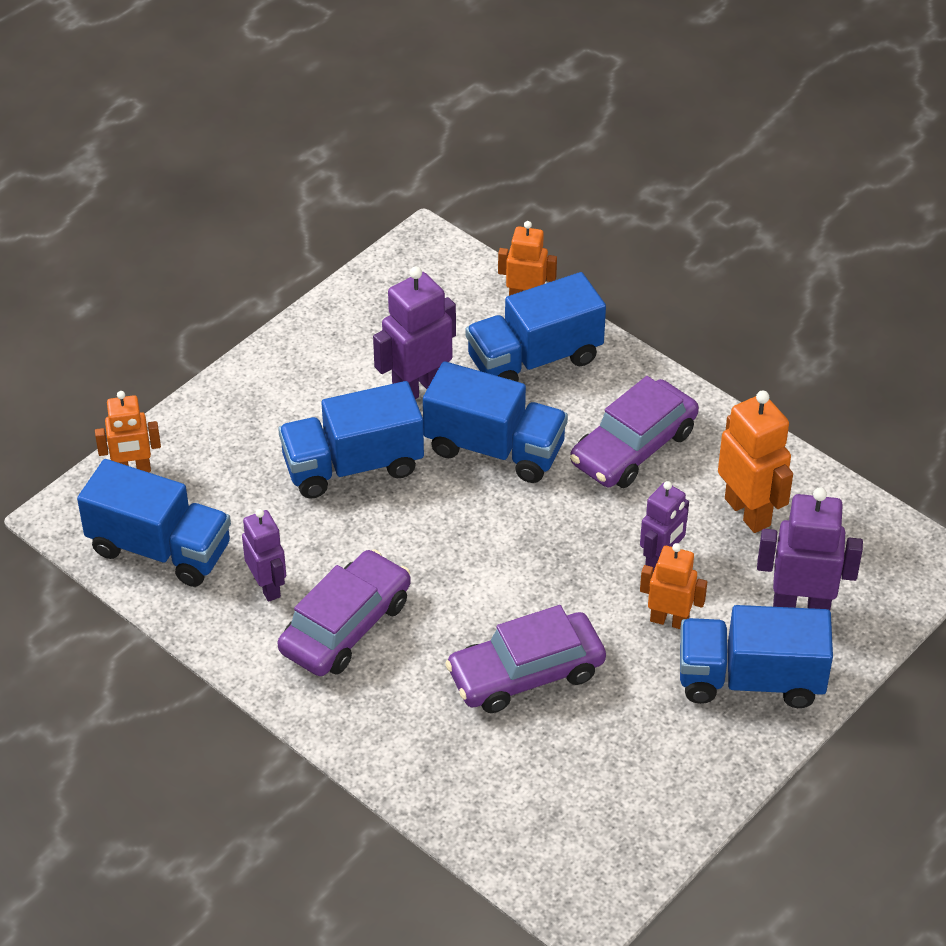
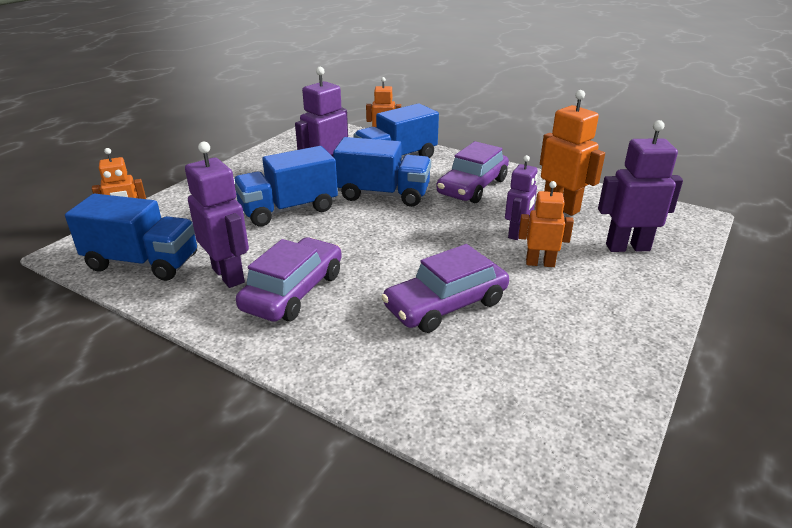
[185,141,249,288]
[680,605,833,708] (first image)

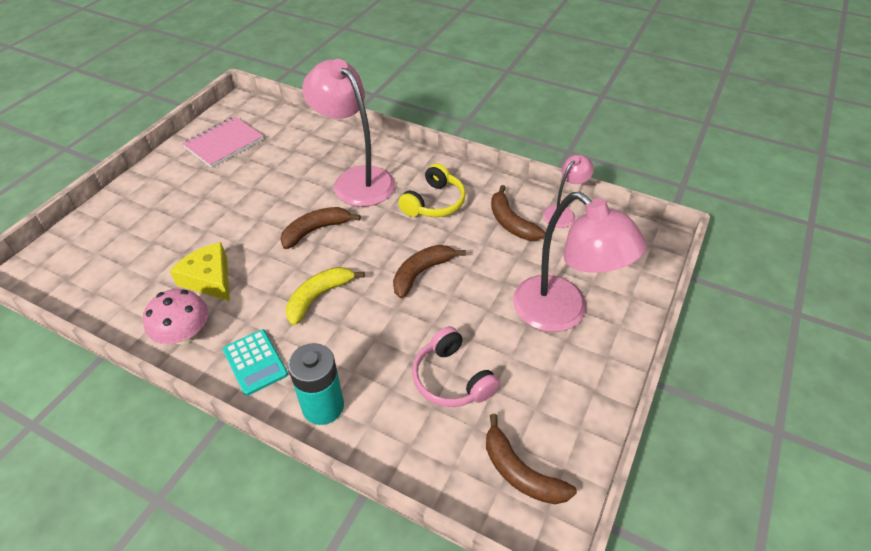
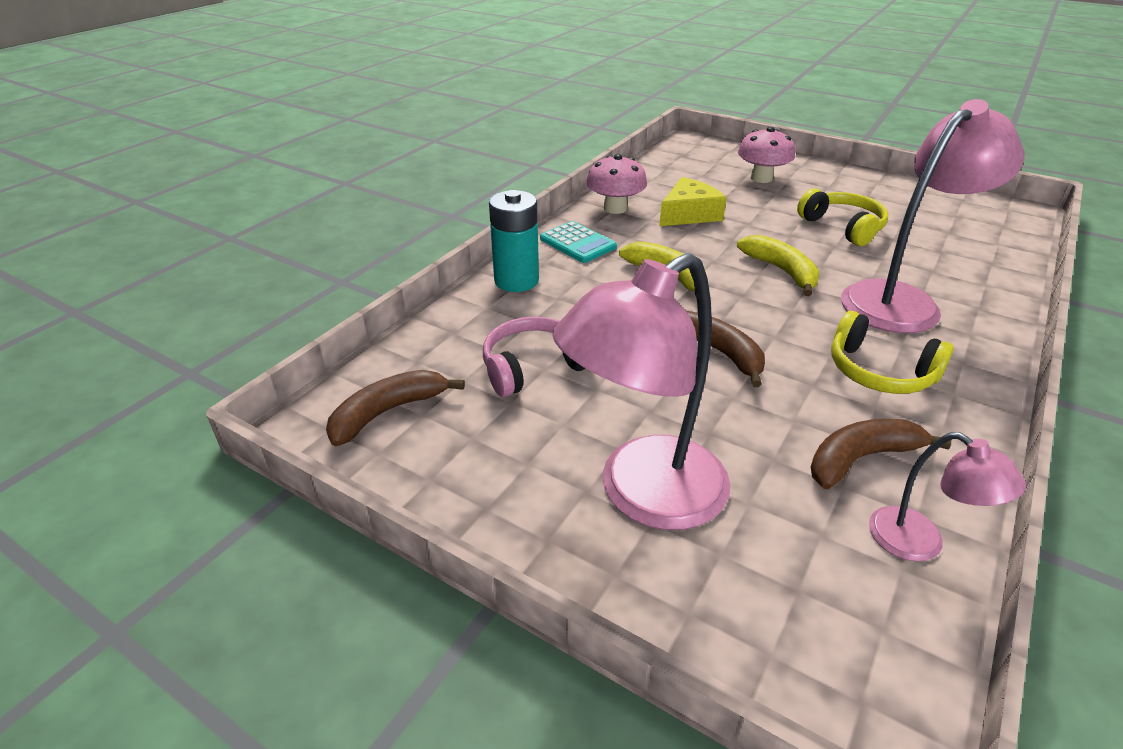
[540,221,617,263]
[737,235,820,296]
[738,127,795,183]
[797,189,888,246]
[182,117,264,168] (first image)

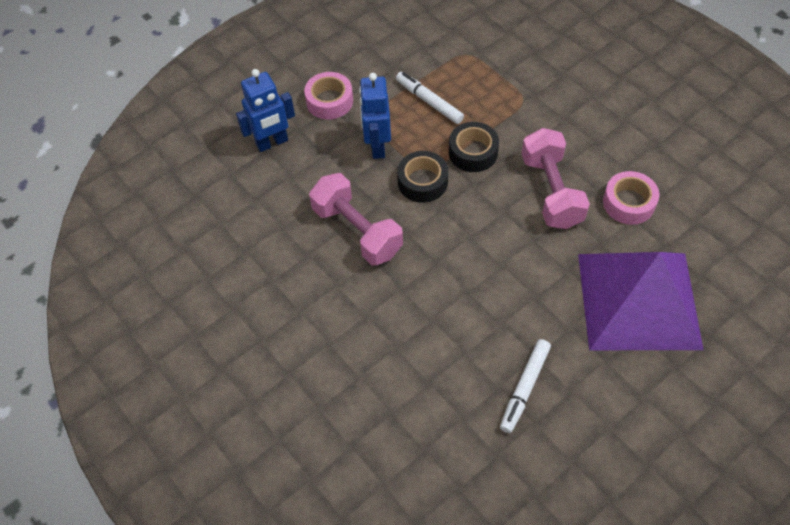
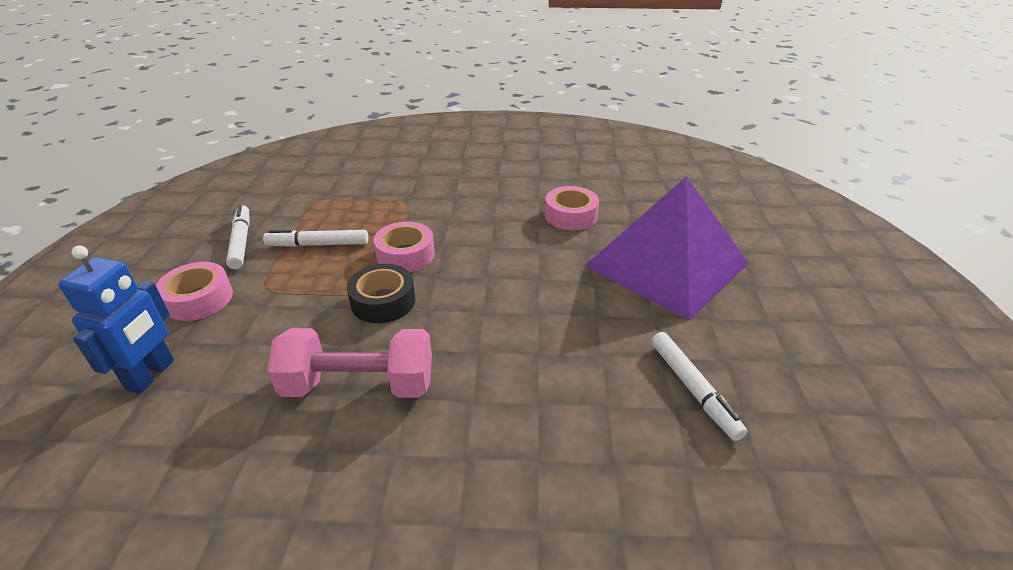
[226,204,249,269]
[374,222,435,272]
[359,73,391,159] (first image)
[521,128,590,229] (first image)

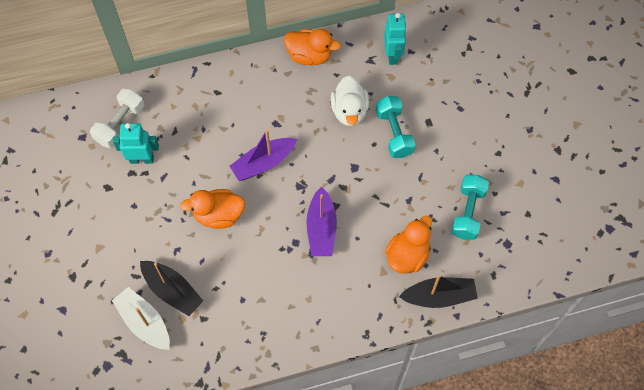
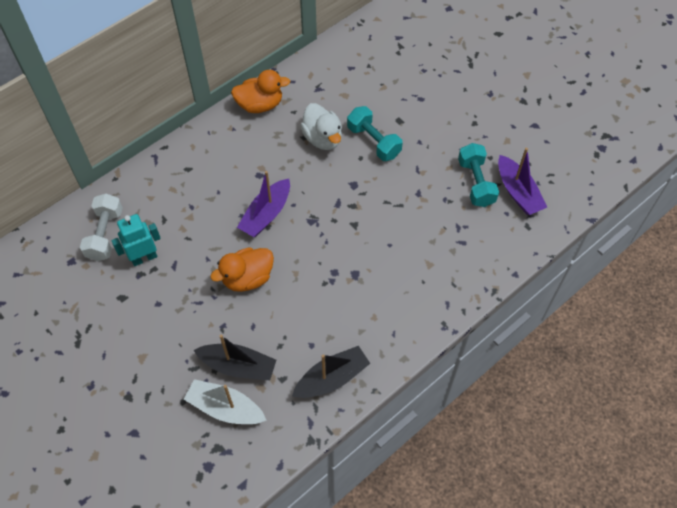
[292,346,370,398]
[498,148,547,215]
[384,13,407,65] (first image)
[385,216,432,274] (first image)

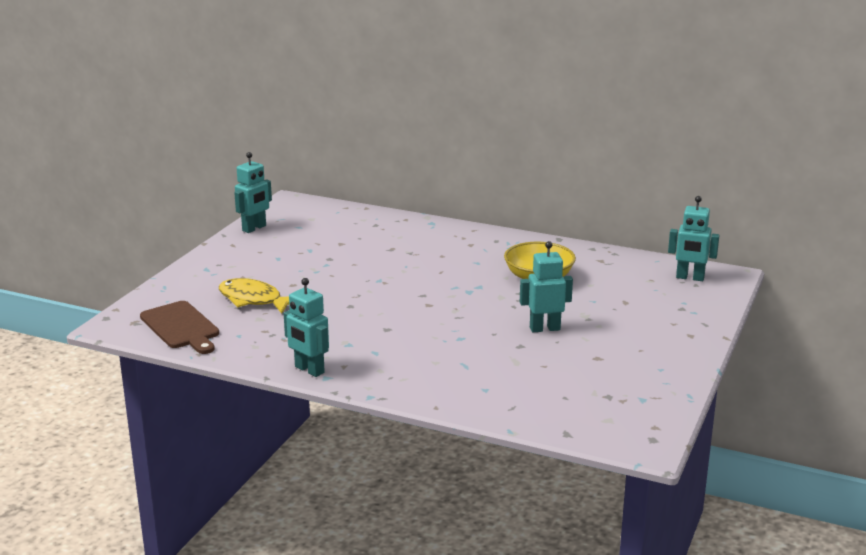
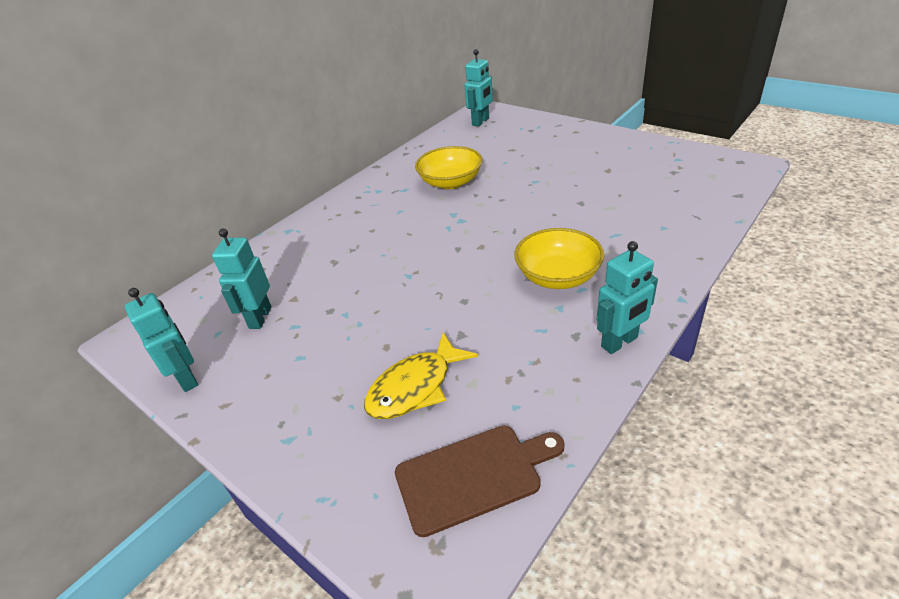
[212,229,272,329]
[514,228,604,289]

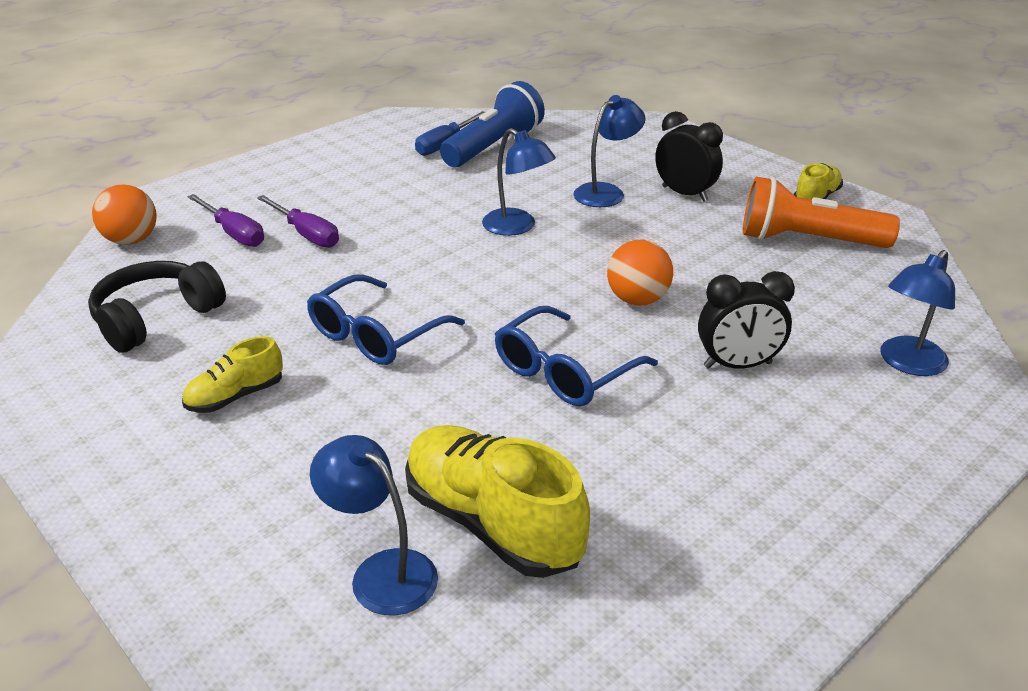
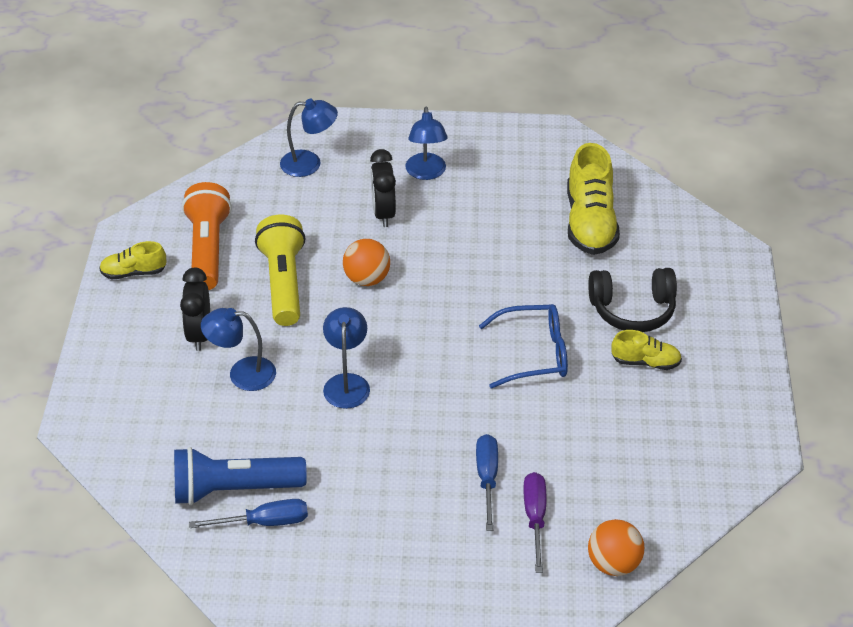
[182,182,232,290]
[255,215,306,326]
[370,149,396,227]
[405,106,448,180]
[476,434,498,531]
[588,268,677,332]
[495,306,658,406] (first image)

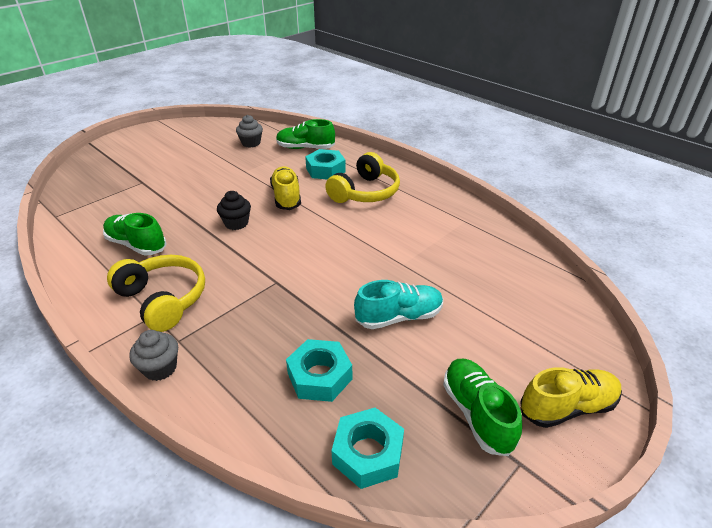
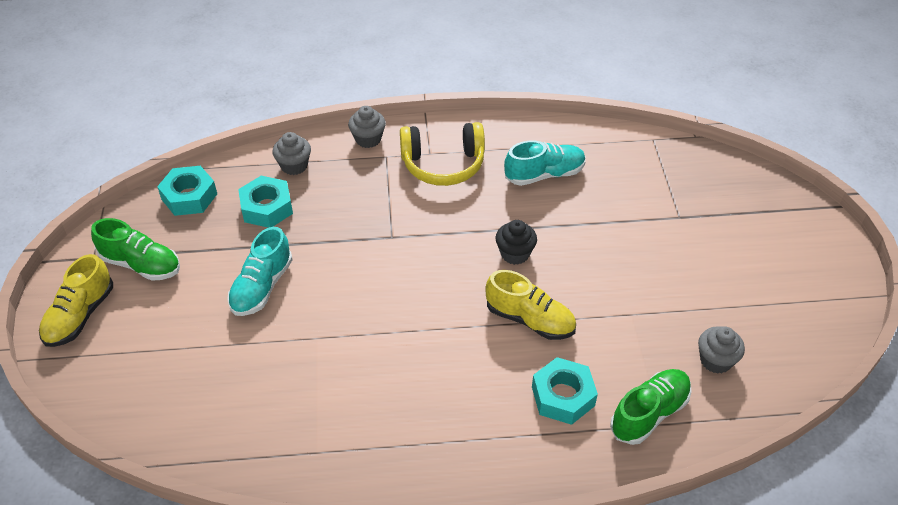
[273,132,311,175]
[504,141,586,186]
[325,152,400,203] (first image)

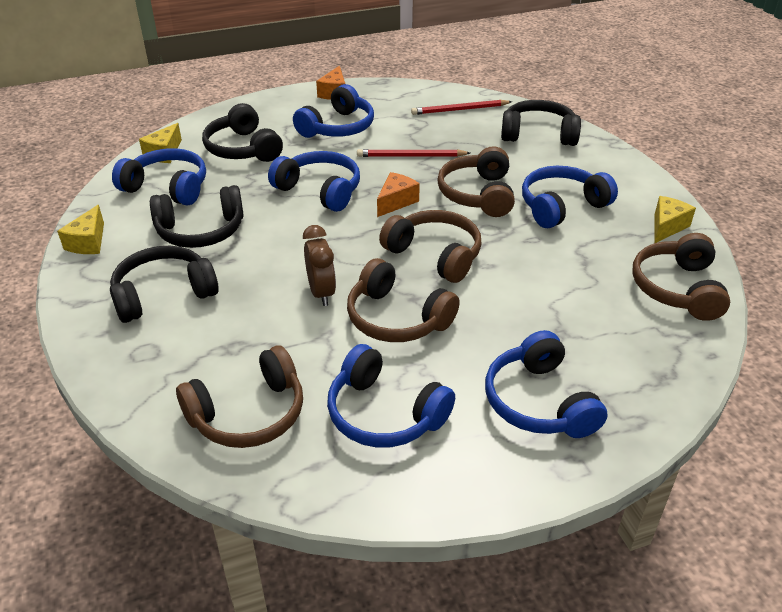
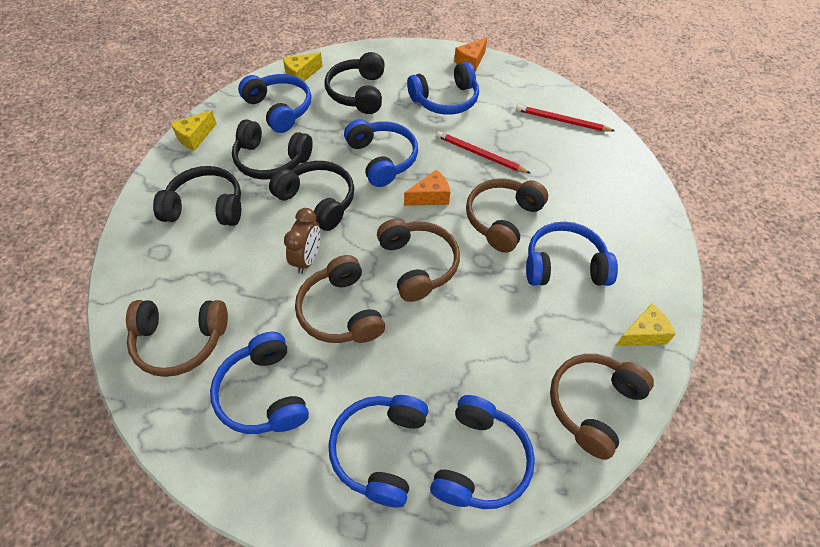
[269,161,354,231]
[430,395,535,509]

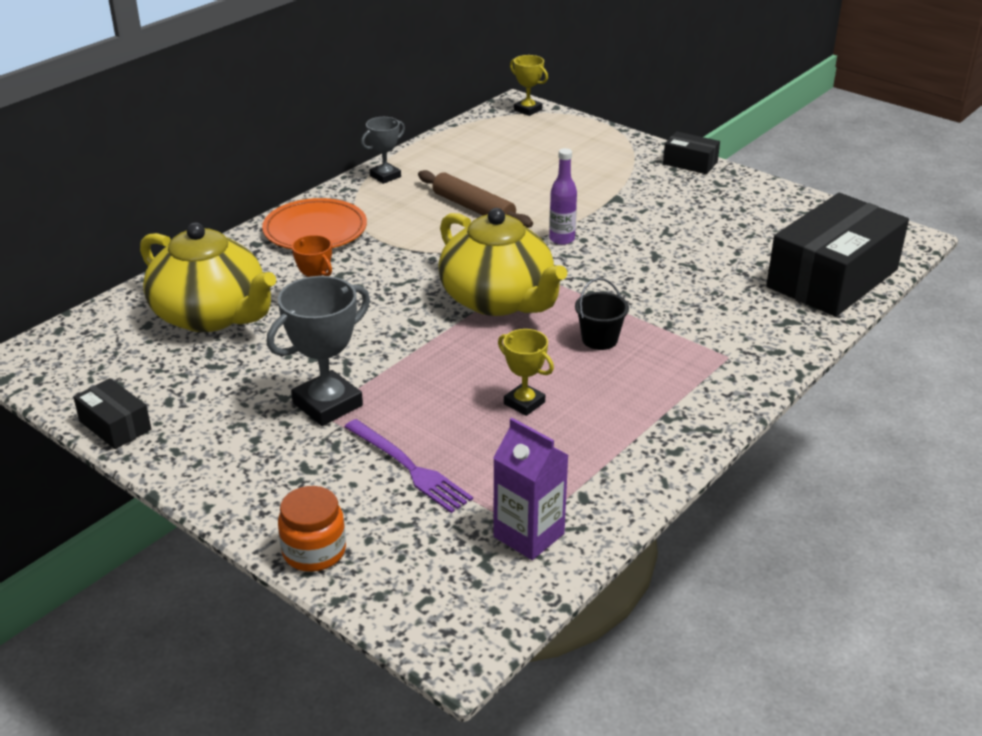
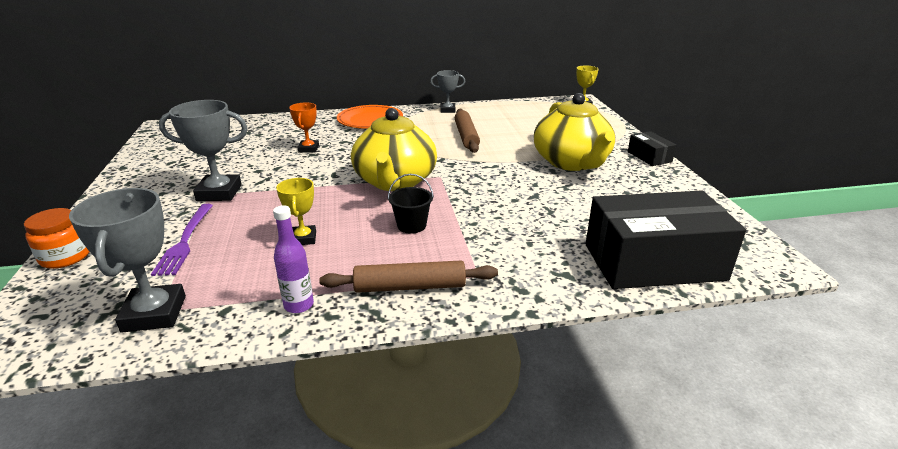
[69,188,186,332]
[273,205,314,313]
[319,261,498,293]
[534,93,615,171]
[73,378,151,449] (first image)

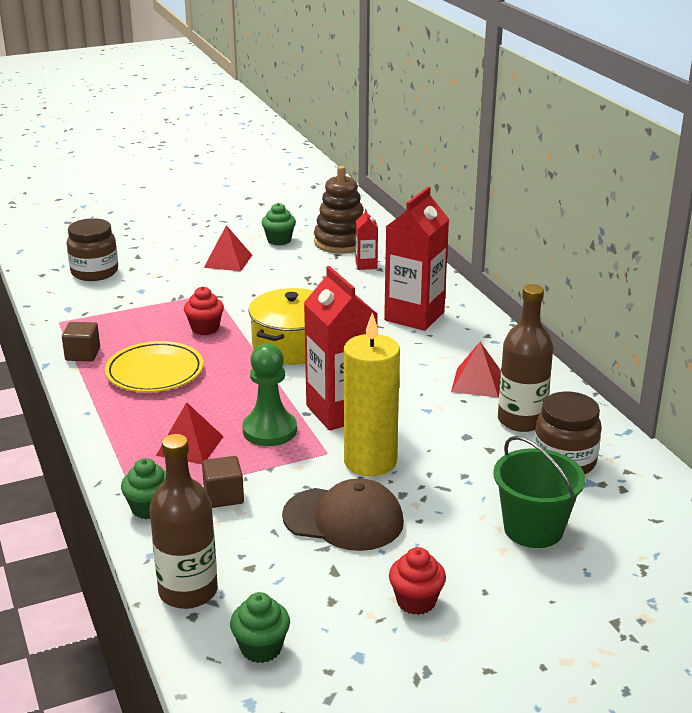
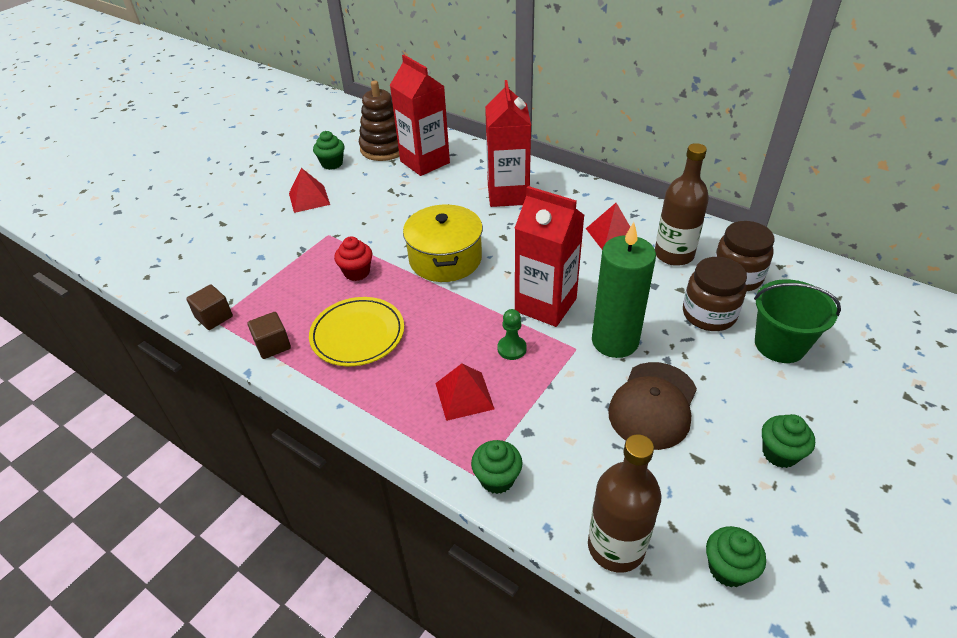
[186,284,233,330]
[390,55,450,176]
[497,309,527,360]
[592,222,656,358]
[608,362,697,450]
[683,257,747,331]
[762,414,815,468]

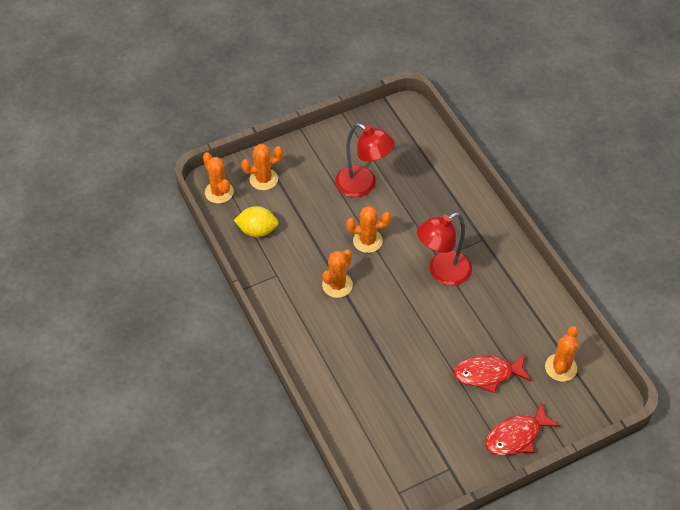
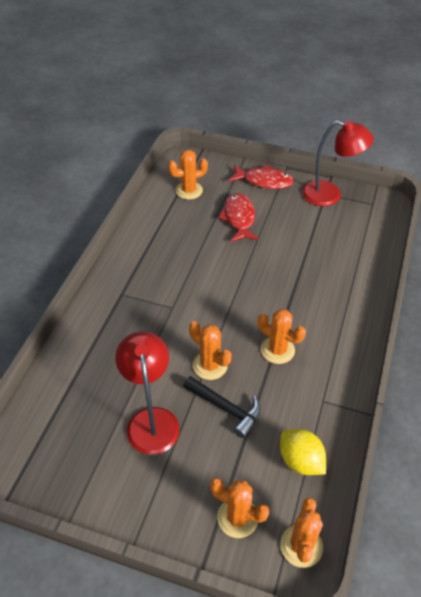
[183,376,261,438]
[218,193,259,242]
[258,309,306,364]
[302,120,374,206]

